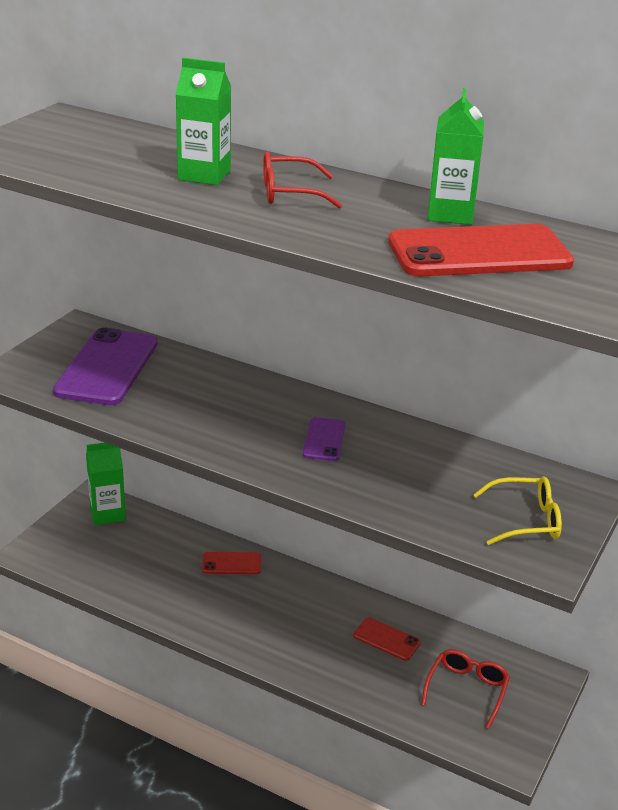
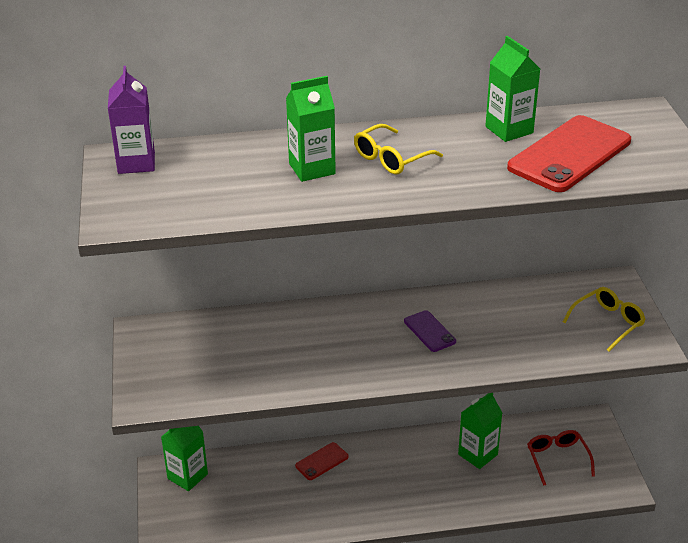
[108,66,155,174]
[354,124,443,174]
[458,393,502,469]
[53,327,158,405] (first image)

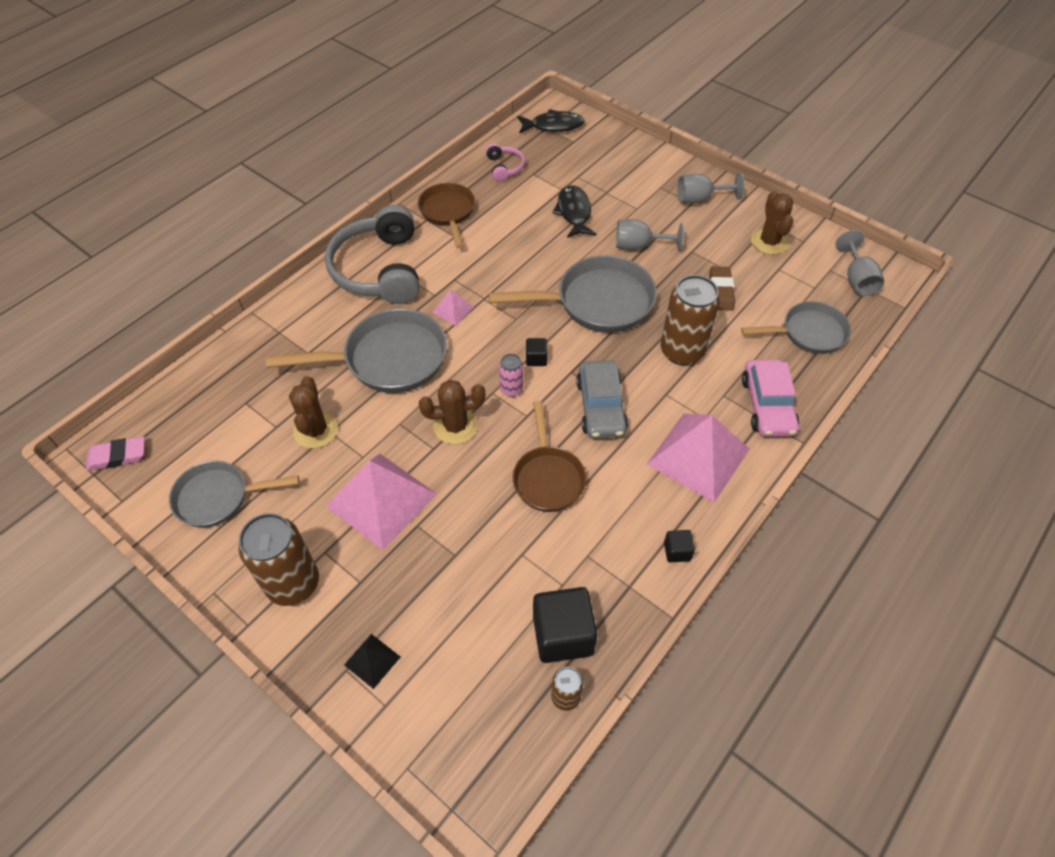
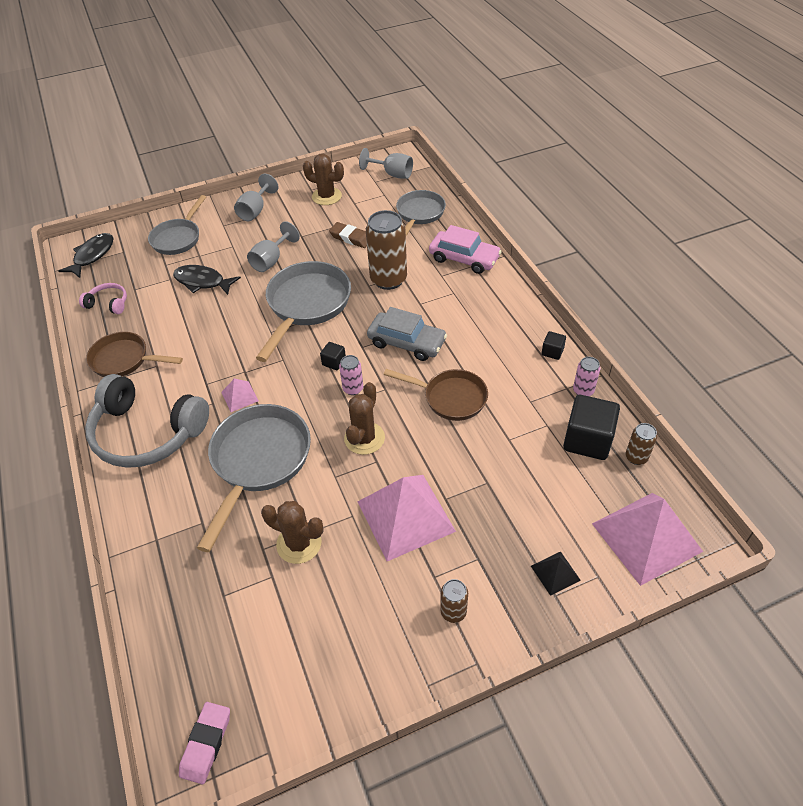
[148,195,206,255]
[440,579,468,623]
[573,357,600,396]
[592,493,703,586]

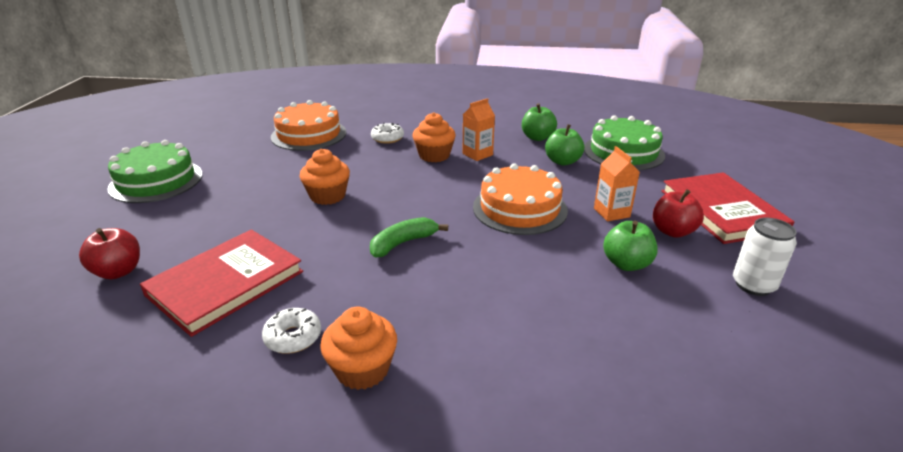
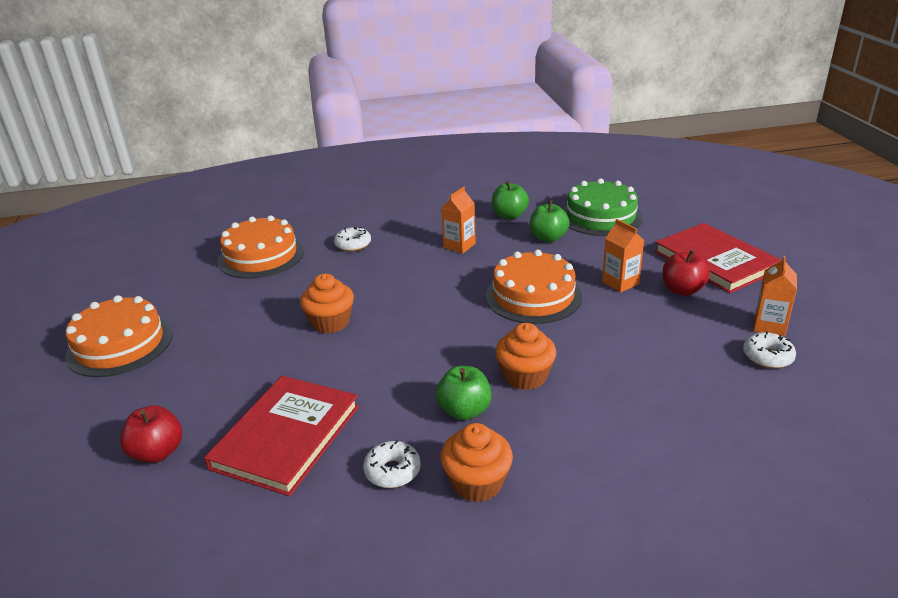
[65,295,173,377]
[436,366,492,420]
[495,323,556,390]
[743,331,796,369]
[754,256,797,337]
[370,217,448,258] (first image)

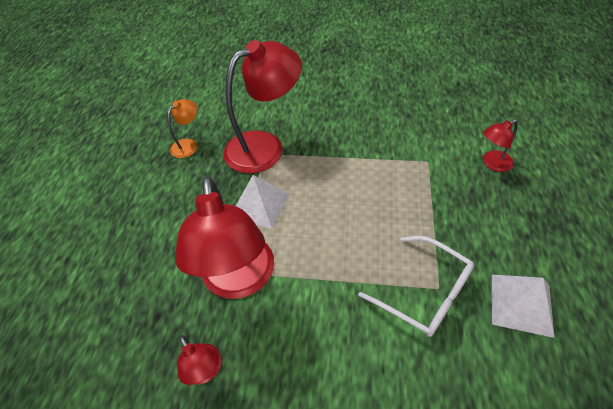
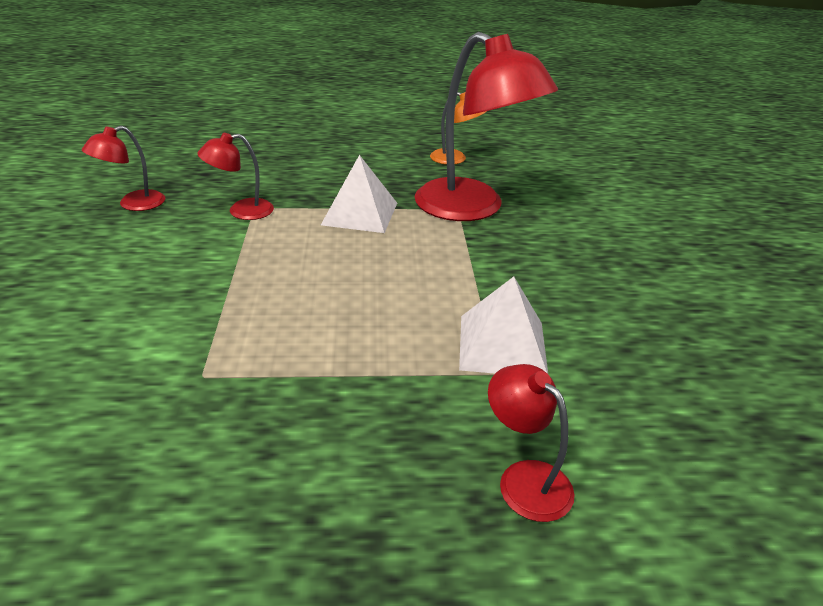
[198,133,274,220]
[459,277,548,374]
[358,236,474,337] (first image)

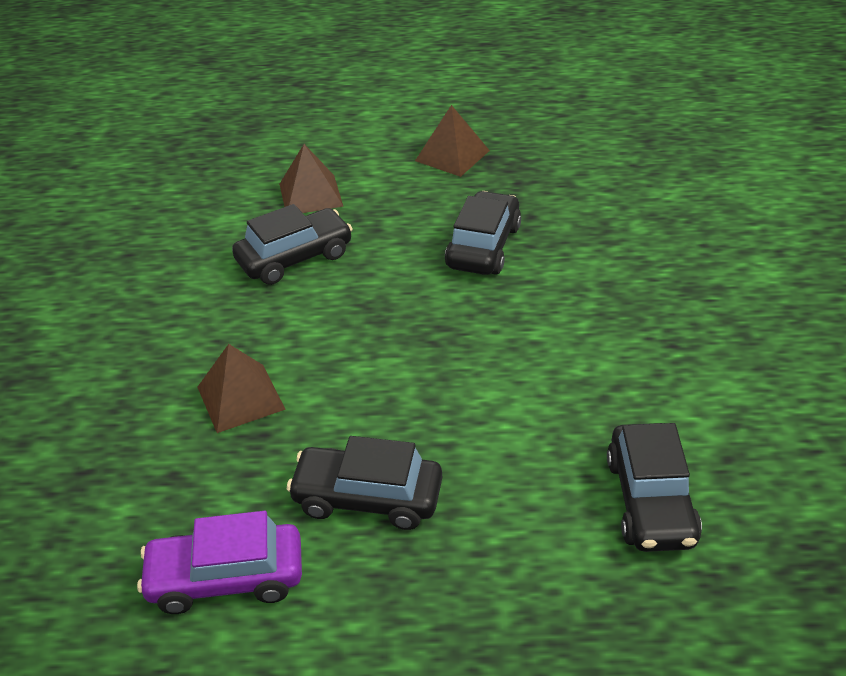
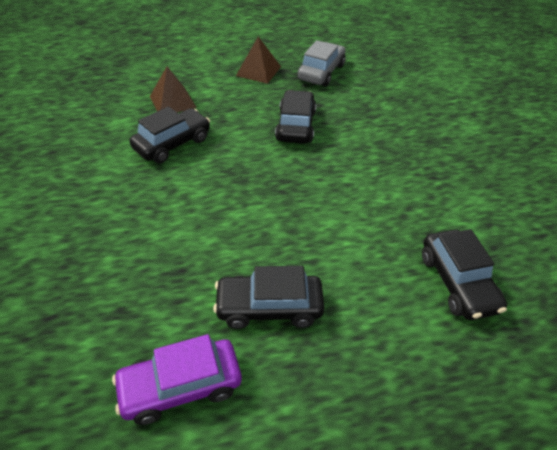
[297,40,346,87]
[198,344,286,433] (first image)

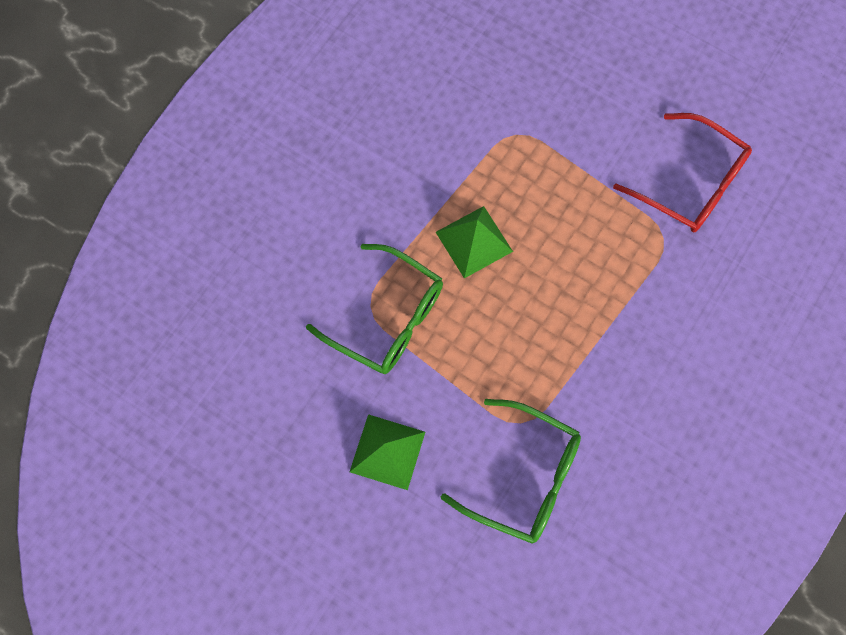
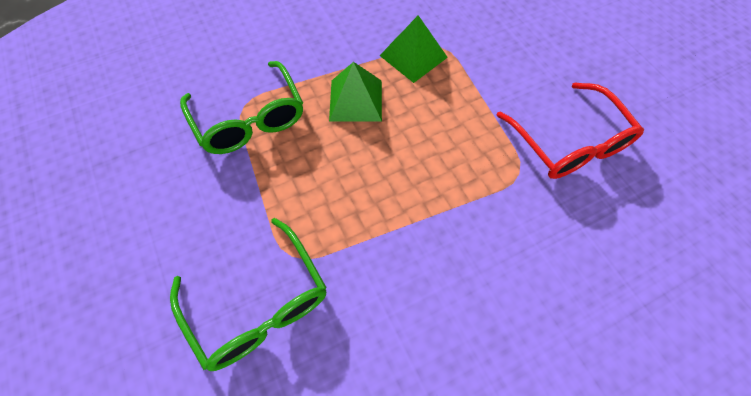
[379,15,448,83]

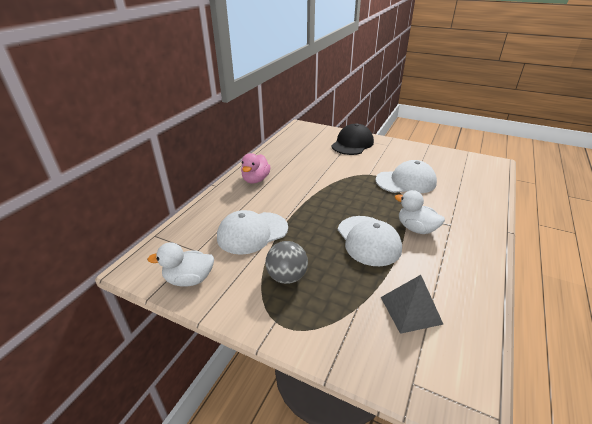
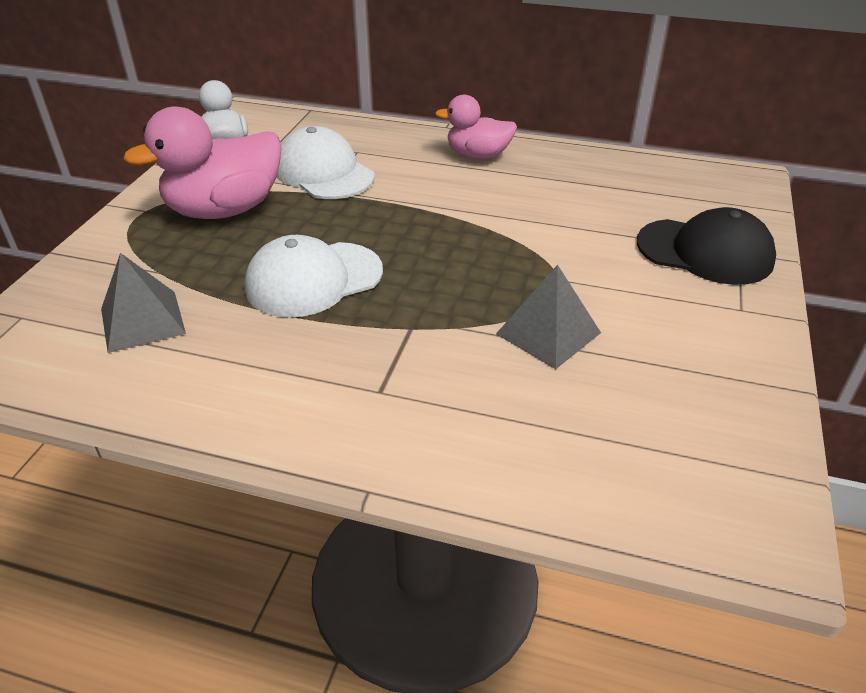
[123,106,282,219]
[496,265,601,369]
[395,190,445,234] (first image)

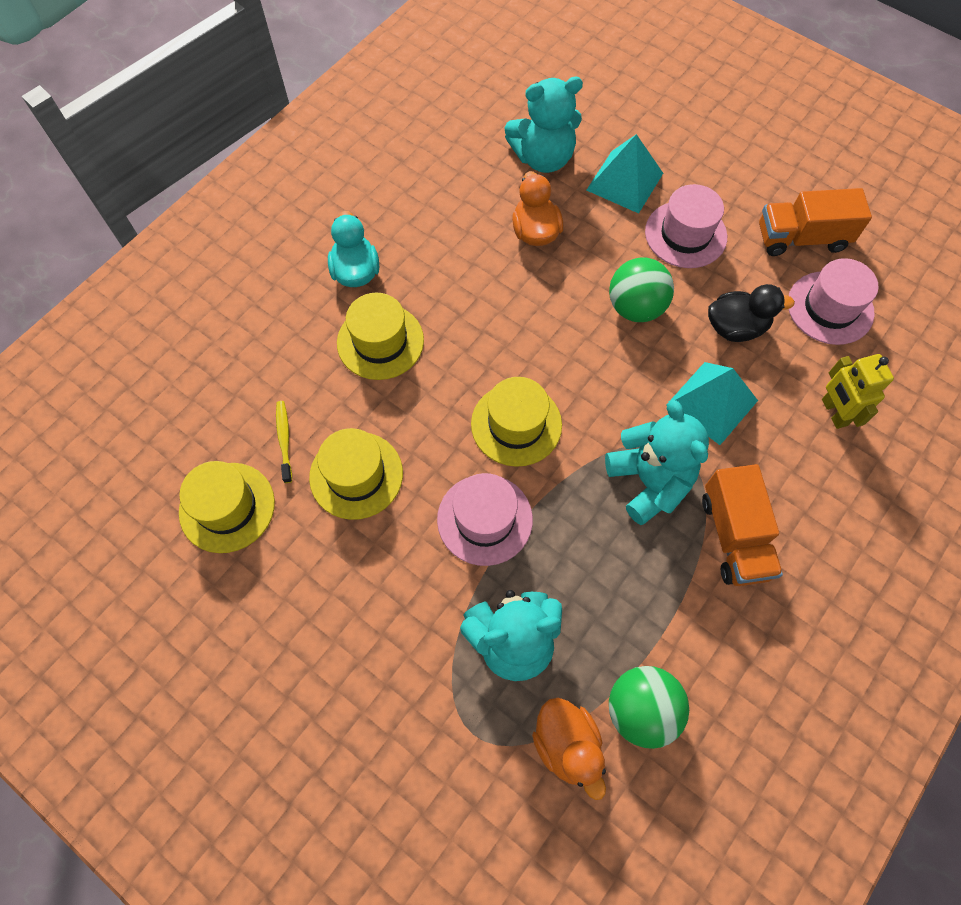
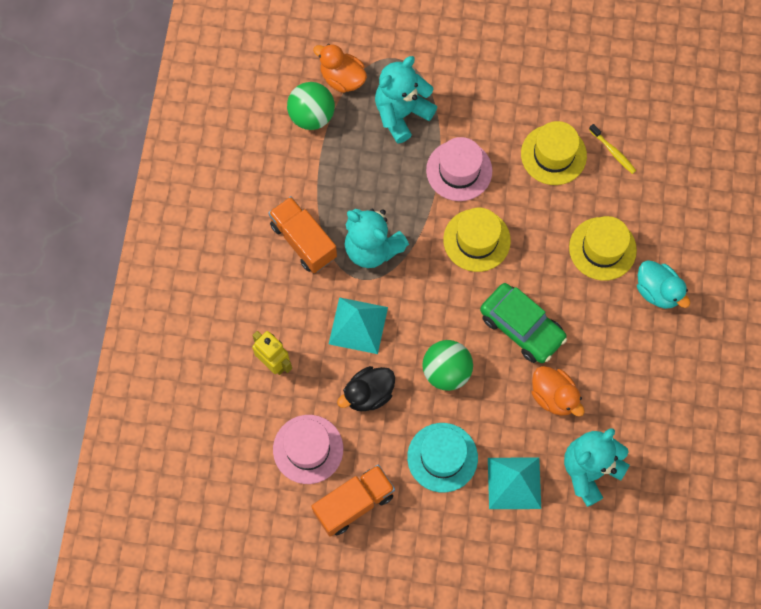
[407,423,478,493]
[480,283,567,363]
[179,461,275,553] (first image)

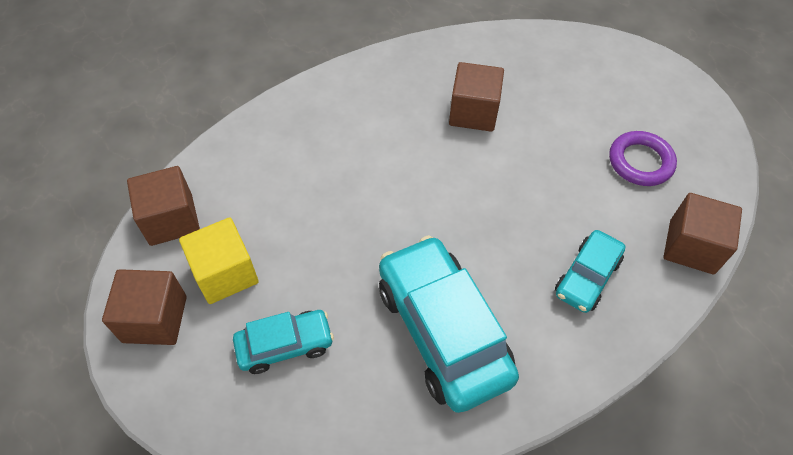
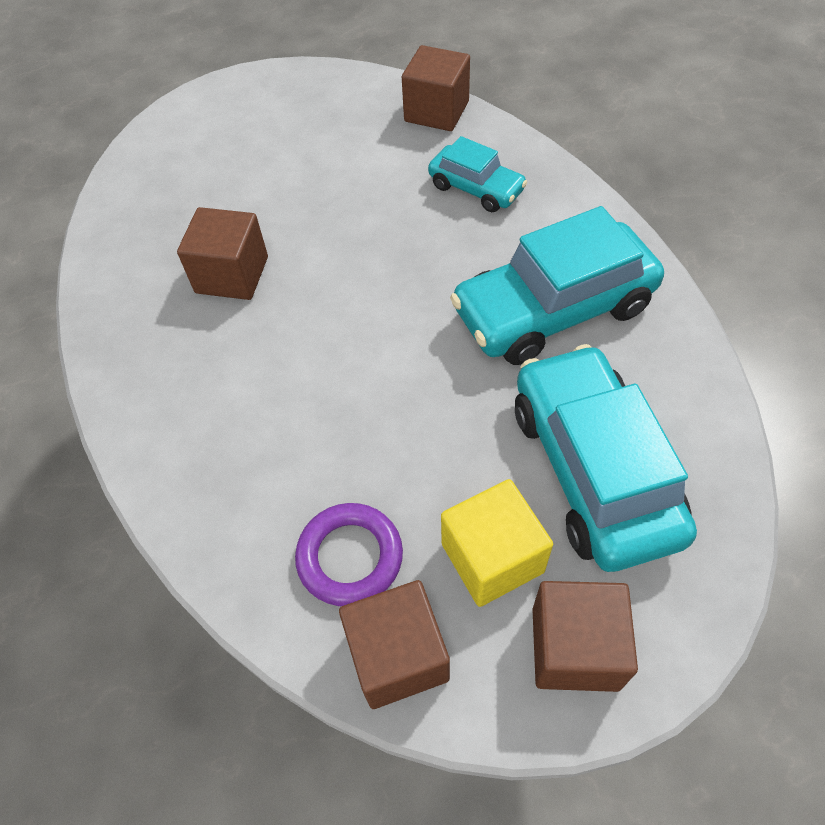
[295,503,403,606]
[515,344,697,572]

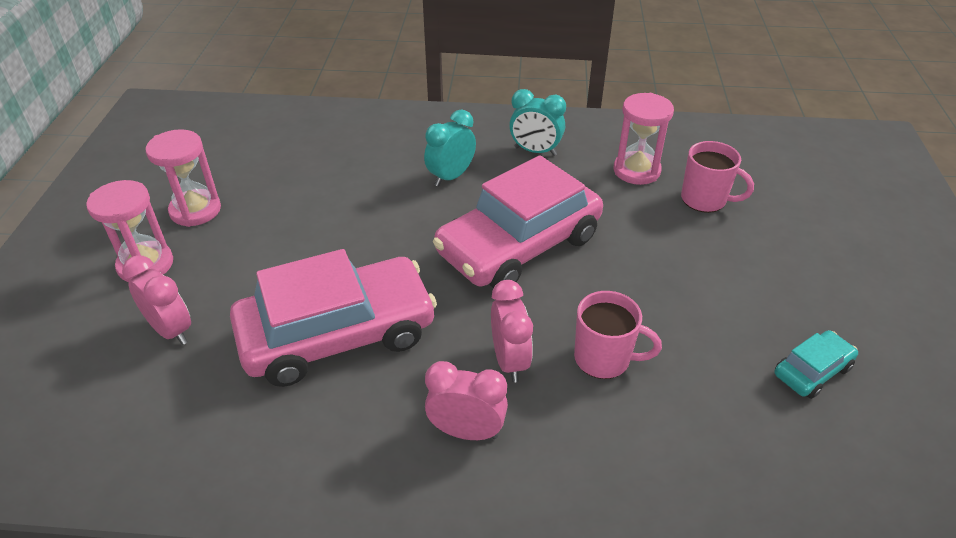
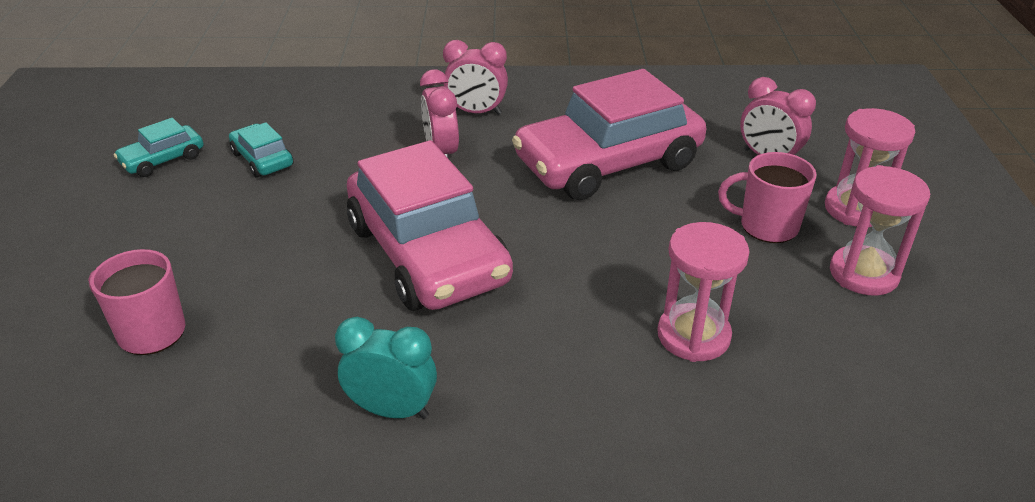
[229,122,294,178]
[347,140,513,311]
[657,222,750,362]
[718,152,817,243]
[424,110,476,187] (first image)

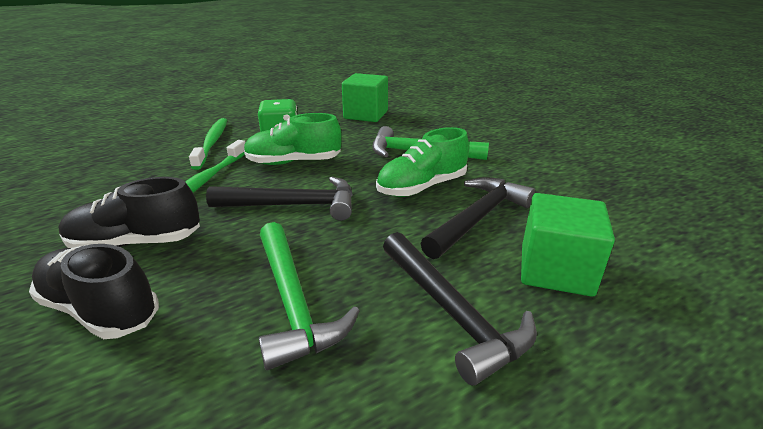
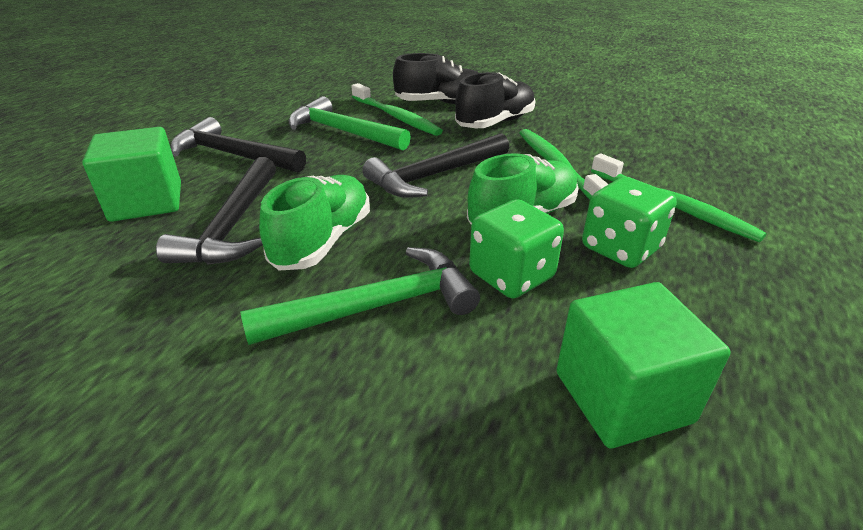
[351,83,443,136]
[469,199,564,299]

